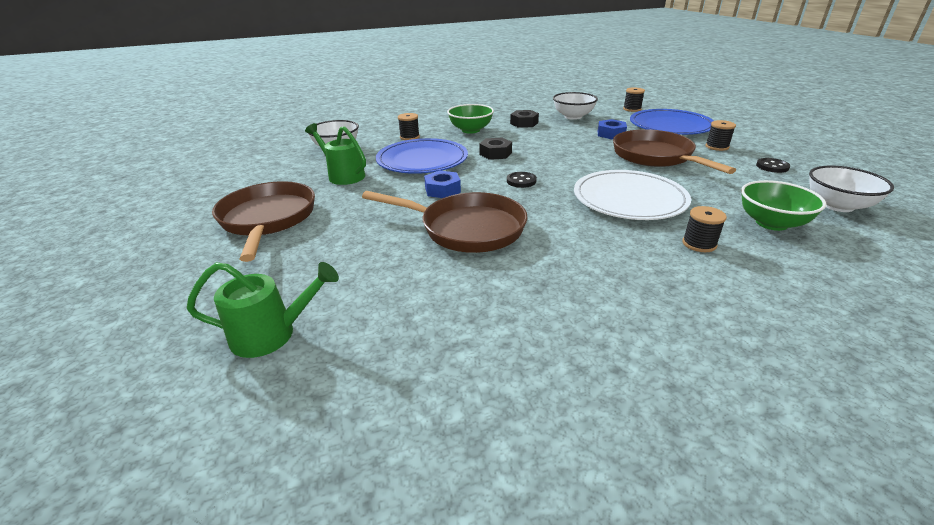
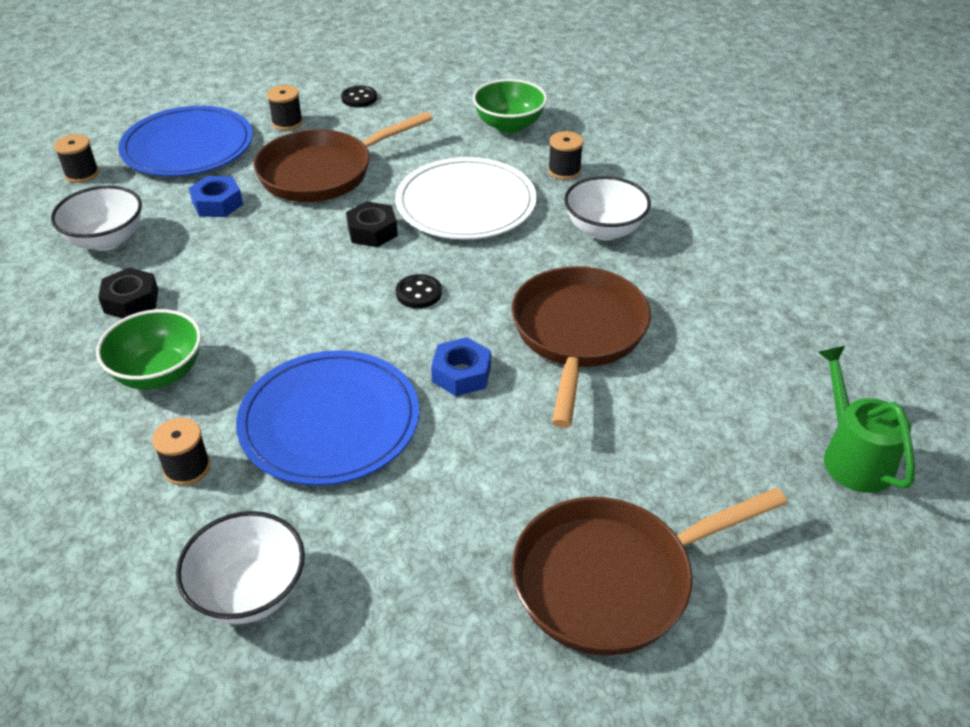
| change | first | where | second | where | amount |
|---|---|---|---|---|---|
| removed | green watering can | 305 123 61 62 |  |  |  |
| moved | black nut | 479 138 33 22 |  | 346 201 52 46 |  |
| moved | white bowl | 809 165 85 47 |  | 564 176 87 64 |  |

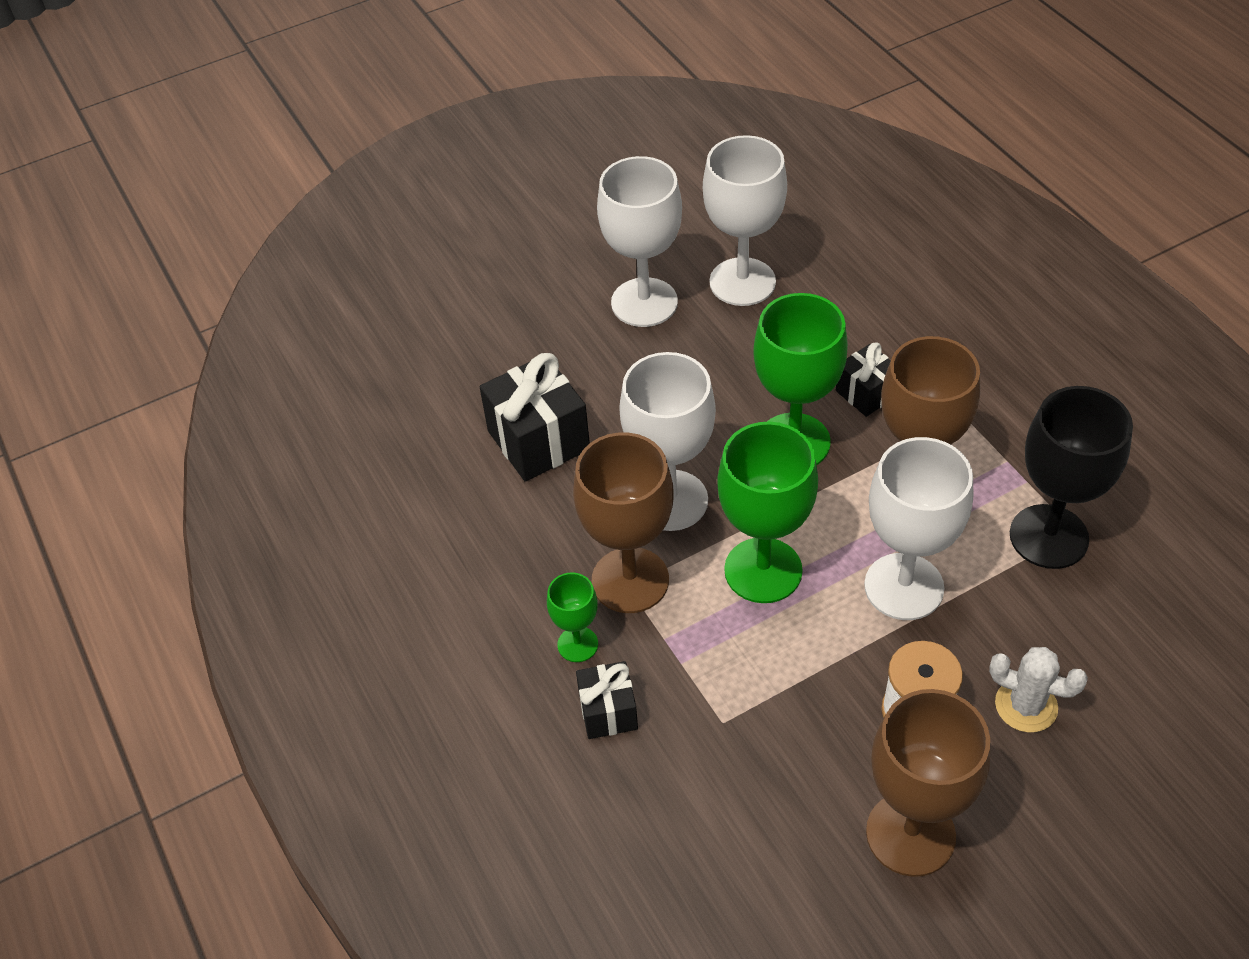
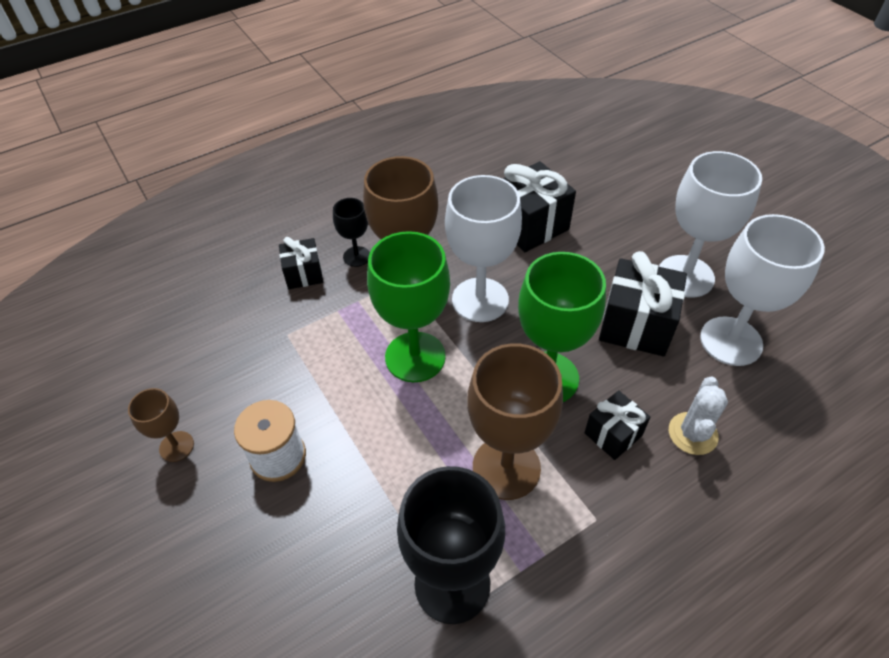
| change | first | where | second | where | amount |
|---|---|---|---|---|---|
| removed | white goblet | 864 437 109 183 |  |  |  |
| added |  |  | black gift | 599 251 88 105 |  |
| moved | white cactus | 989 647 99 85 |  | 669 377 59 78 |  |
| recoloured | green goblet | 547 573 51 89 | black goblet | 333 198 37 69 |  |
| resized | brown goblet | 866 689 124 188 |  | 128 388 66 74 | x0.51 |

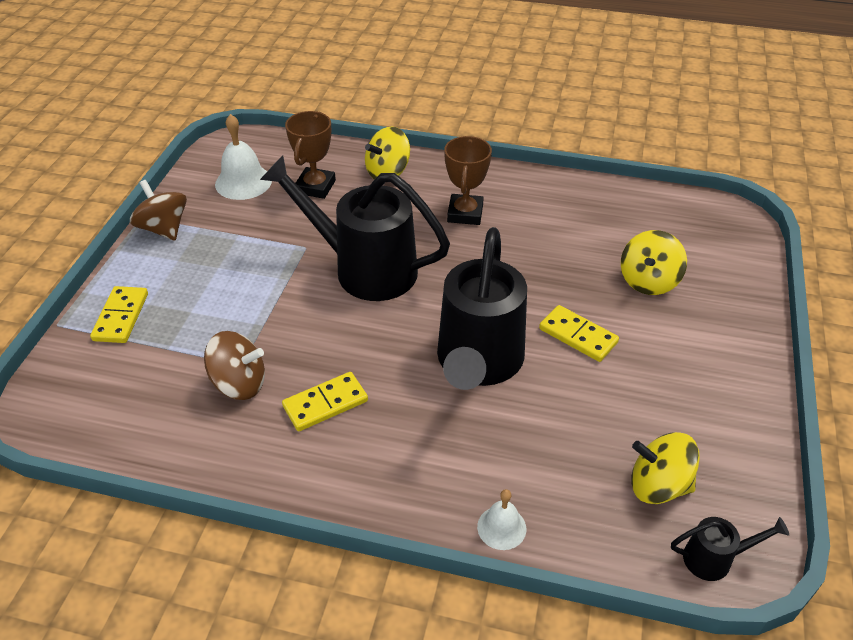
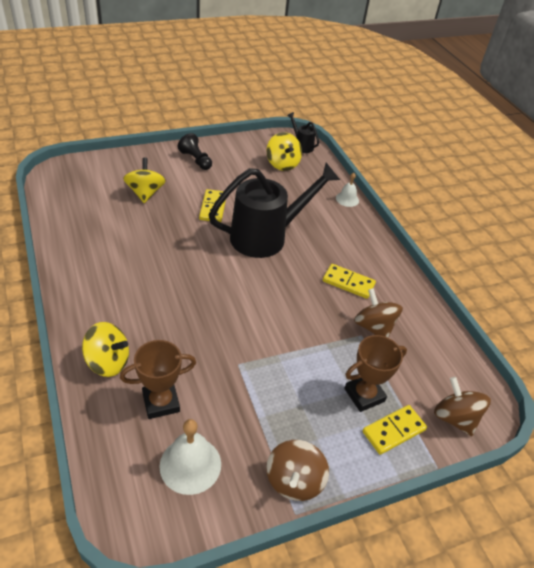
| change | first | where | second | where | amount |
|---|---|---|---|---|---|
| removed | black watering can | 260 155 190 146 |  |  |  |
| added |  |  | black pawn | 178 133 34 37 |  |
| added |  |  | brown spinning top | 434 377 57 59 |  |
| moved | brown trophy | 444 136 48 89 |  | 344 335 63 77 |  |
| turned | yellow spinning top | 621 230 66 65 |  | 123 158 43 45 | 90 degrees counterclockwise |

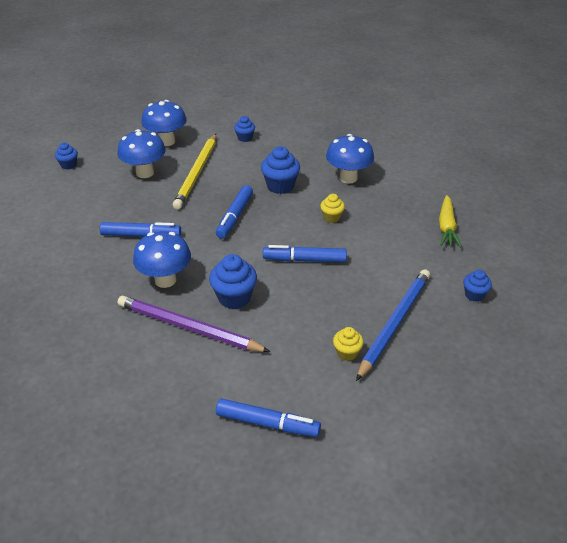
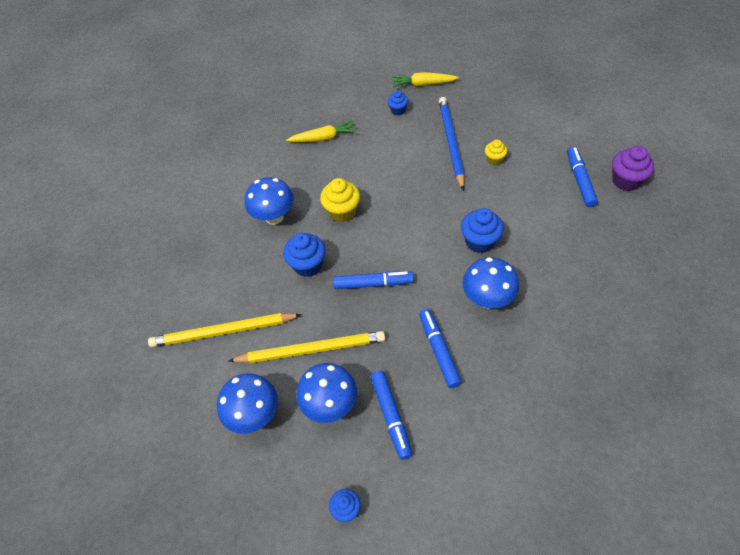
| change | first | where | second | where | amount |
|---|---|---|---|---|---|
| removed | purple pencil | 118 296 153 56 |  |  |  |
| added |  |  | yellow carrot | 392 72 67 15 |  |
| added |  |  | purple cupcake | 612 146 42 45 |  |
| moved | blue marker | 263 245 84 17 |  | 371 370 41 90 |  |
| replaced | blue cupcake | 234 116 21 26 | yellow pencil | 148 313 154 34 |  |
| turned | blue pencil | 356 269 74 112 |  | 439 97 26 94 | 75 degrees clockwise |
| resized | yellow cupcake | 320 194 25 29 |  | 320 178 40 44 | x1.69 |

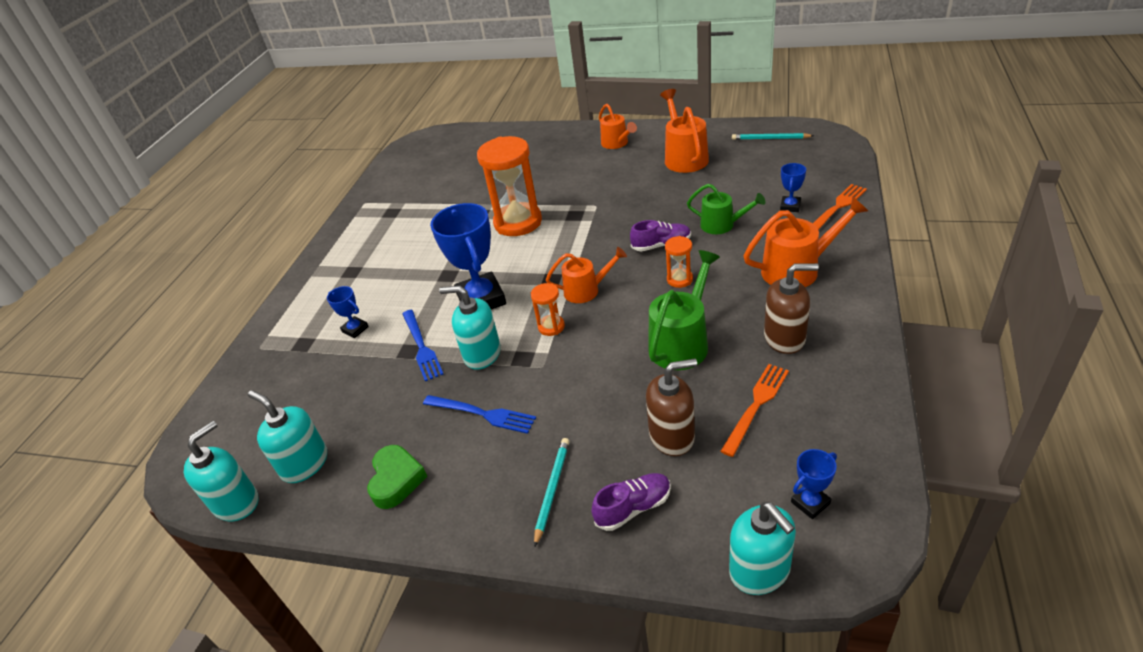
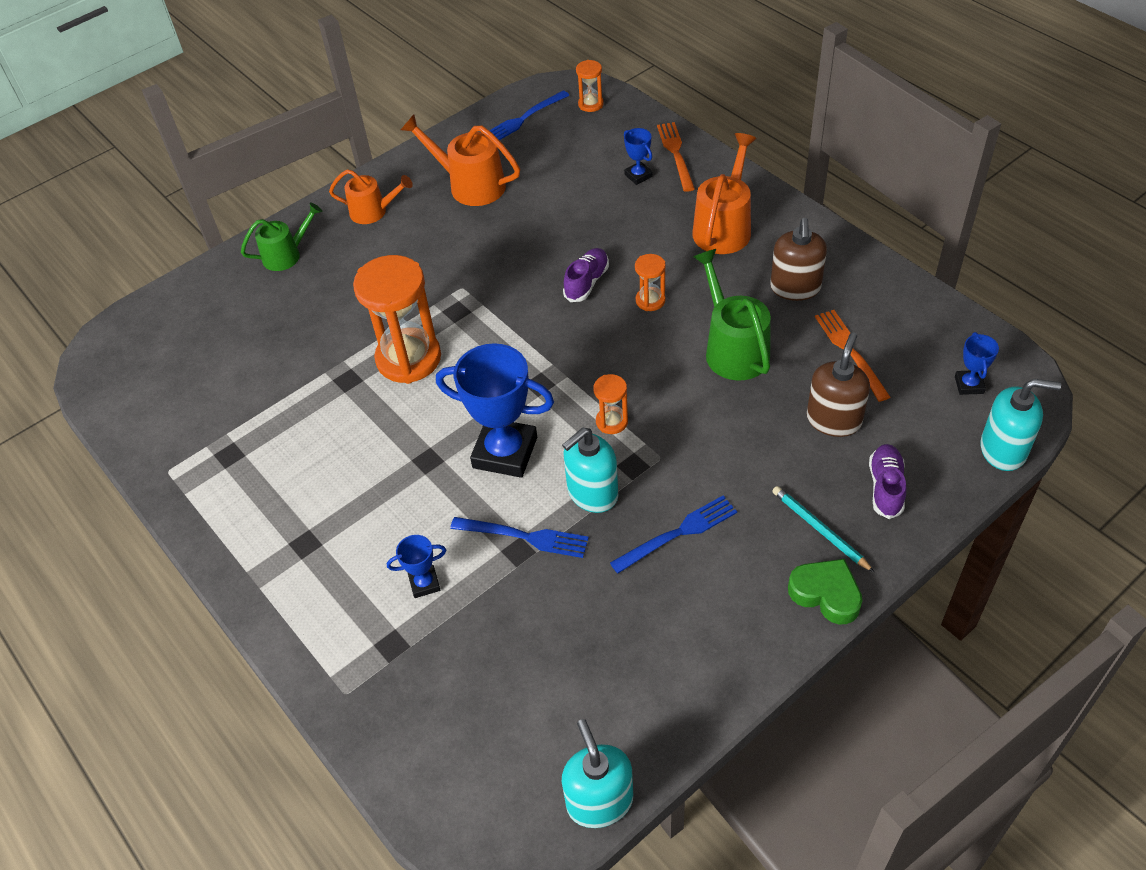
| change | first | where | second | where | amount |
|---|---|---|---|---|---|
| removed | turquoise soap dispenser | 248 390 79 93 |  |  |  |
| removed | orange watering can | 546 247 81 56 |  |  |  |
| added |  |  | orange hourglass | 576 60 28 52 |  |
| moved | green heart | 367 445 60 64 |  | 788 559 75 65 |  |
| moved | green watering can | 687 184 78 50 |  | 241 202 81 69 |  |
| replaced | turquoise pencil | 732 133 82 7 | blue fork | 489 90 81 50 |  |
| turned | brown soap dispenser | 764 263 55 91 |  | 770 218 57 83 | 150 degrees clockwise |

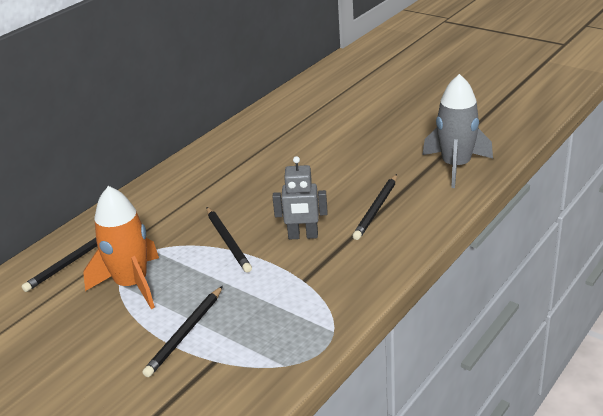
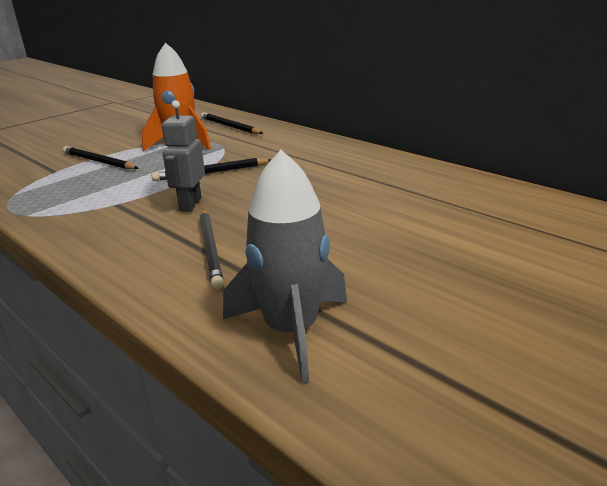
| change | first | where | second | where | amount |
|---|---|---|---|---|---|
| turned | black pencil | 352 174 45 66 |  | 200 209 24 80 | 135 degrees counterclockwise |

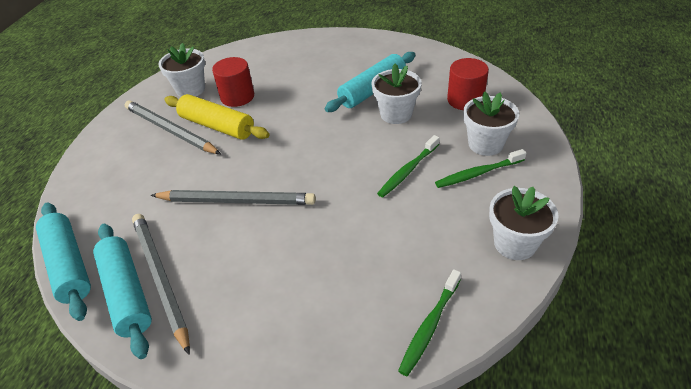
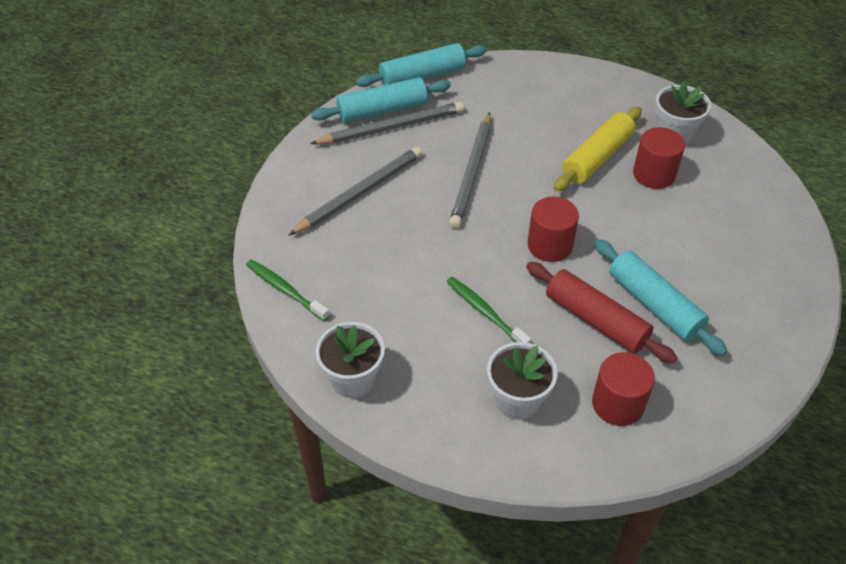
| change | first | where | second | where | amount |
|---|---|---|---|---|---|
| removed | green toothbrush | 435 149 91 39 |  |  |  |
| added |  |  | red cylinder | 528 197 51 65 |  |
| moved | grey pencil | 124 100 97 54 |  | 288 147 134 89 |  |
| replaced | white flower pot | 372 64 50 60 | red rolling pin | 526 262 151 101 |  |

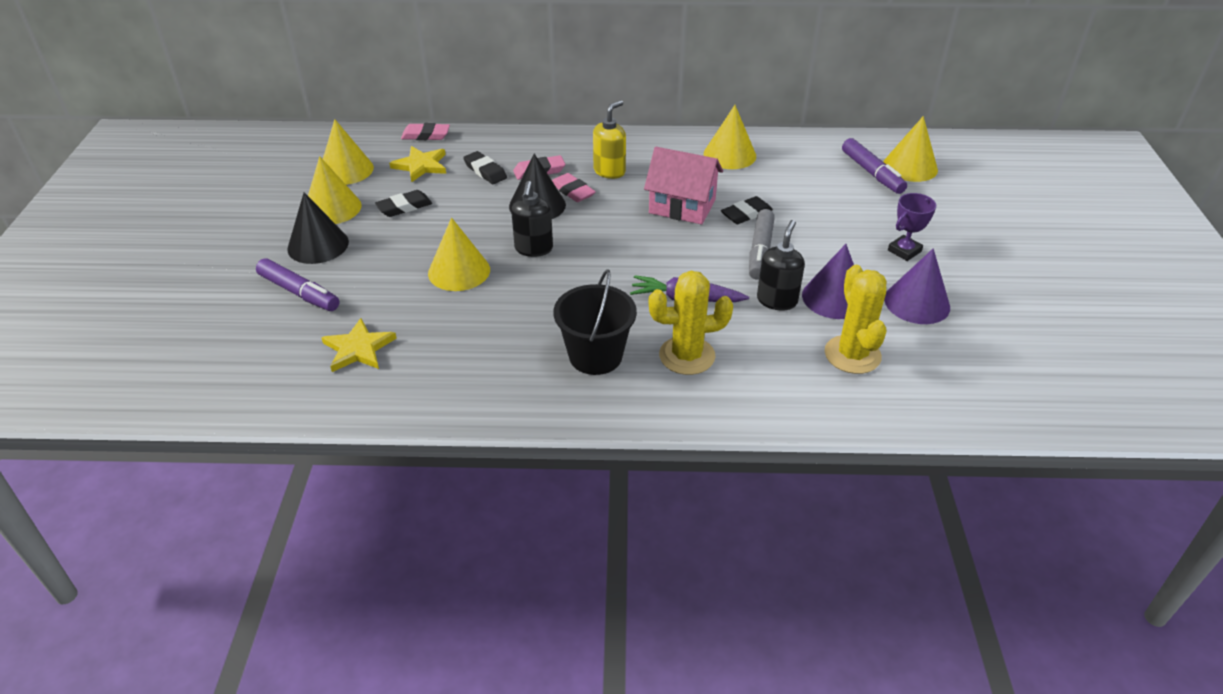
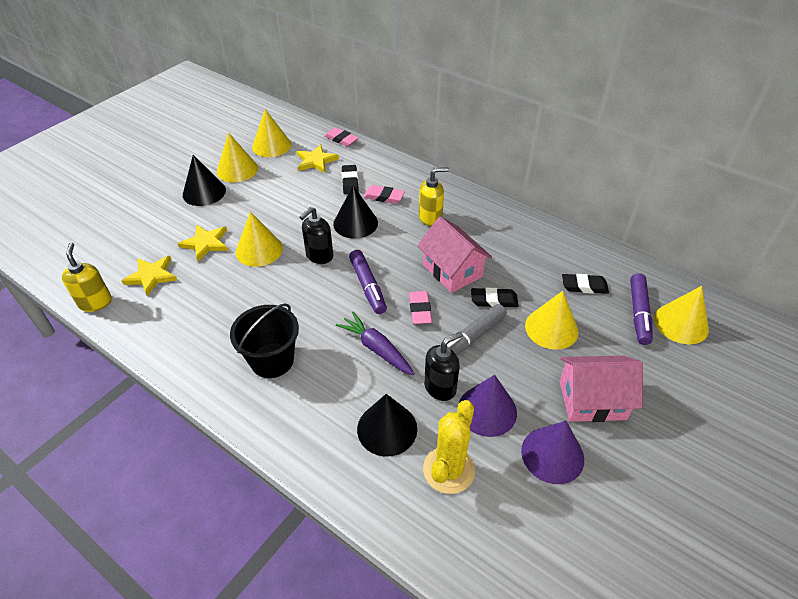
| change | first | where | second | where | amount |
|---|---|---|---|---|---|
| removed | yellow cactus | 649 271 84 104 |  |  |  |
| added |  |  | yellow soap dispenser | 62 243 50 69 |  |
| added |  |  | yellow star | 178 225 50 36 |  |
| added |  |  | black cone | 357 394 60 63 |  |
| moved | purple marker | 256 258 83 53 |  | 349 250 38 64 |  |
| moved | black eraser | 375 190 57 27 |  | 562 274 47 20 |  |
| moved | pink eraser | 552 173 44 29 |  | 409 291 23 33 |  |
| moved | yellow cone | 704 105 52 64 |  | 525 291 54 59 |  |
| replaced | purple trophy | 888 193 48 68 | pink house | 559 356 84 66 |  |

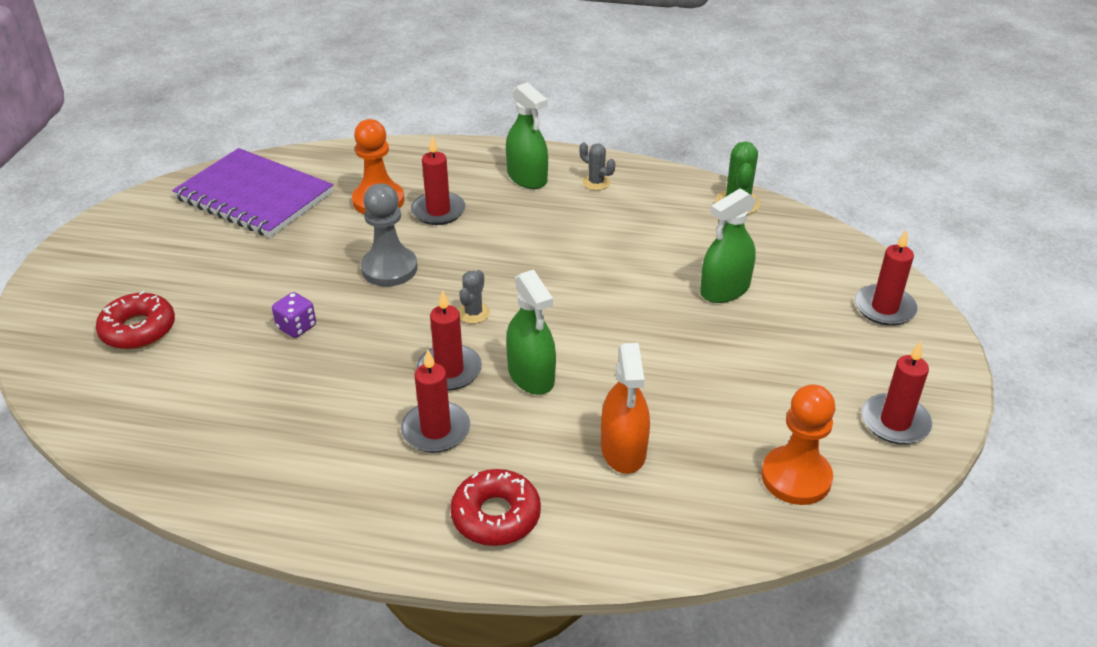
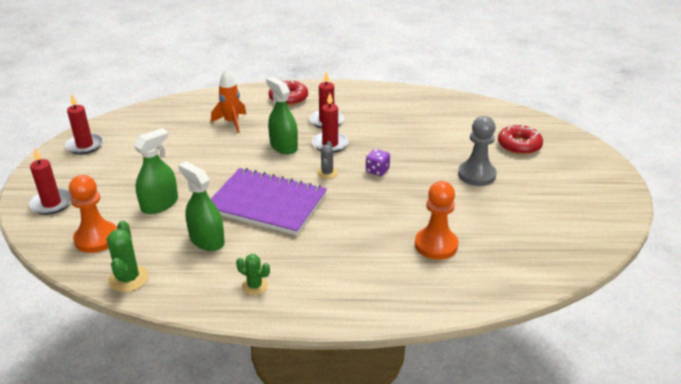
| change | first | where | second | where | amount |
|---|---|---|---|---|---|
| removed | red candle | 411 136 54 89 |  |  |  |
| moved | purple notebook | 172 148 161 90 |  | 211 168 116 67 |  |
| moved | purple dice | 272 292 44 46 |  | 366 149 24 27 |  |
| moved | grey pawn | 361 183 57 103 |  | 458 116 39 70 |  |
| moved | green spray bottle | 506 82 42 107 |  | 178 161 47 90 |  |
| moved | orange pawn | 761 384 74 121 |  | 69 175 48 78 |  |
| replaced | orange spray bottle | 601 343 49 131 | orange rocket | 211 68 36 65 |  |
| recoloured | grey cactus | 580 142 35 48 | green cactus | 236 254 34 41 |  |

